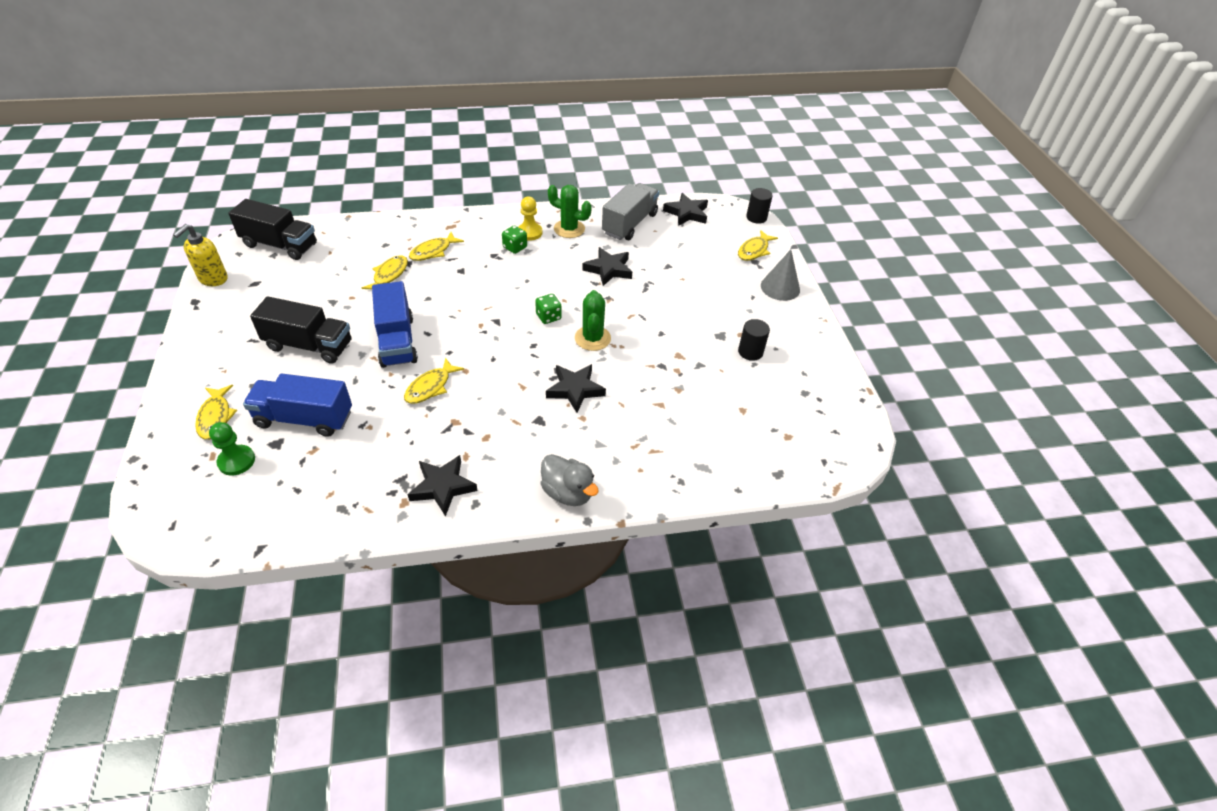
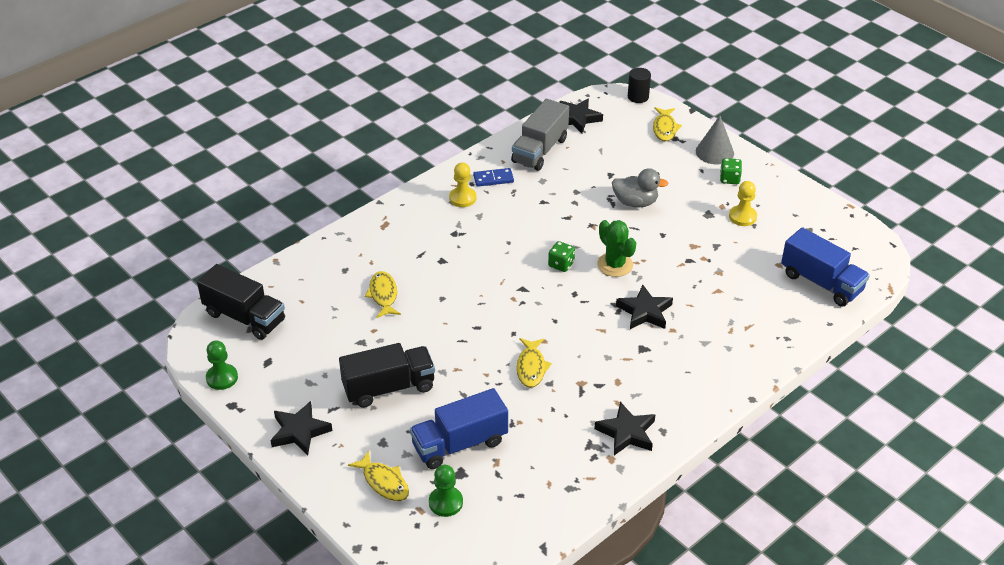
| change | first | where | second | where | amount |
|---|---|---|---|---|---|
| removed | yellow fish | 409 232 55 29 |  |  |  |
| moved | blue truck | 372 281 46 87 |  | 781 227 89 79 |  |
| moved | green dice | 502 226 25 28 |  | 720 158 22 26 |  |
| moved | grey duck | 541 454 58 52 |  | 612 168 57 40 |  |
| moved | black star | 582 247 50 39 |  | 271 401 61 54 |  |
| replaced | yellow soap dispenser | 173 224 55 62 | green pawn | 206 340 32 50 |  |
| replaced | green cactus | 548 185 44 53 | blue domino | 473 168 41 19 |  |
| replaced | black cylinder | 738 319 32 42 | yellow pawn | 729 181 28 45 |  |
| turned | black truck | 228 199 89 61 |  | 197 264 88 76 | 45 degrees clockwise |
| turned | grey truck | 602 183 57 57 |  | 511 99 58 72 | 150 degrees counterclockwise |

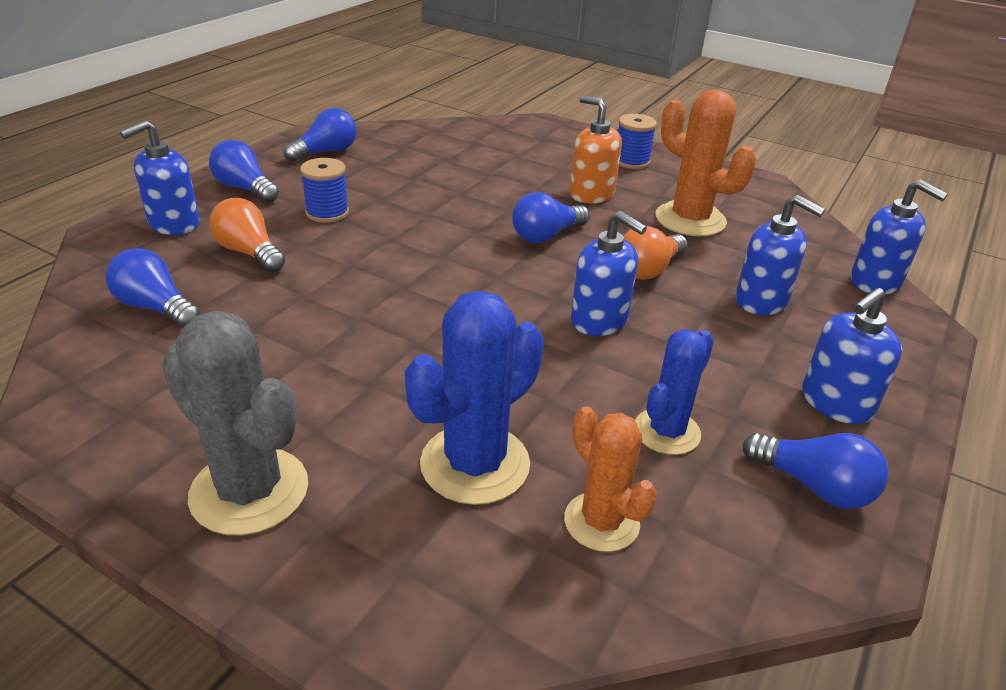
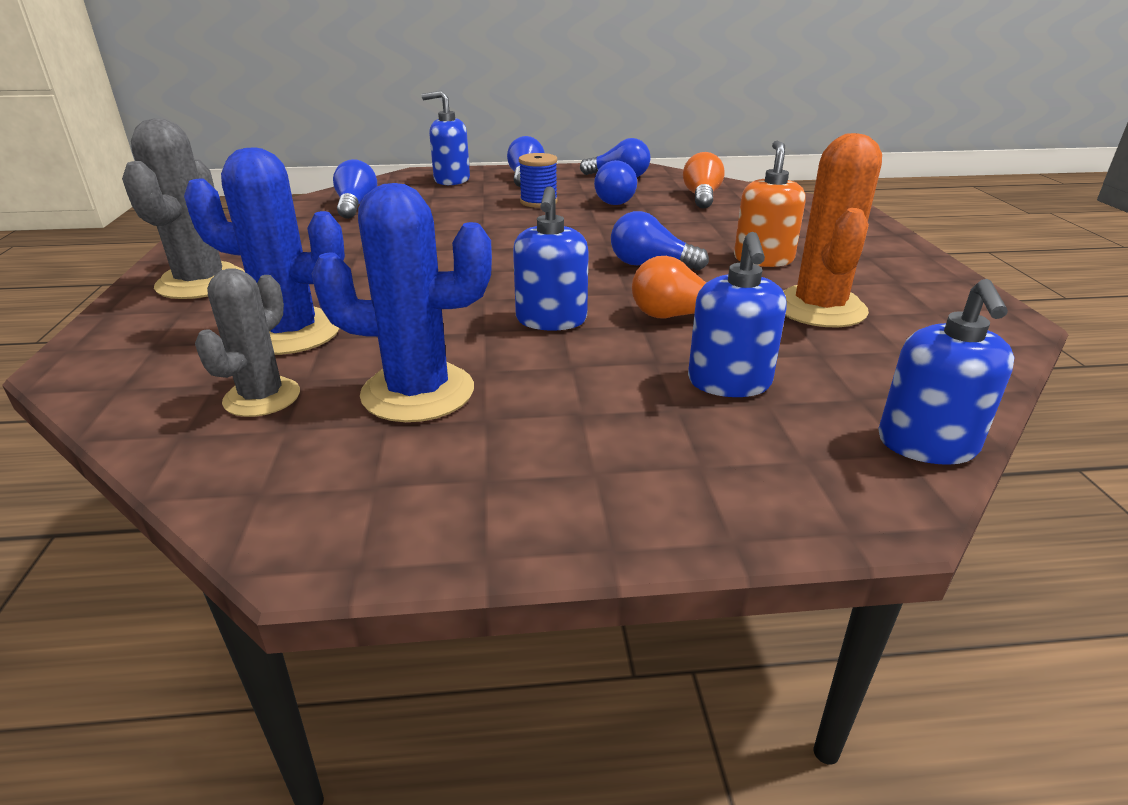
| change | first | where | second | where | amount |
|---|---|---|---|---|---|
| removed | blue spool | 618 114 39 55 |  |  |  |
| removed | blue soap dispenser | 802 288 100 136 |  |  |  |
| moved | orange light bulb | 209 198 76 74 |  | 683 152 42 57 |  |
| moved | blue light bulb | 743 433 146 76 |  | 594 160 43 45 |  |
| recoloured | orange cactus | 564 406 93 146 | grey cactus | 195 268 105 149 |  |
| resized | blue cactus | 635 329 79 126 |  | 312 183 180 239 | x1.55 |

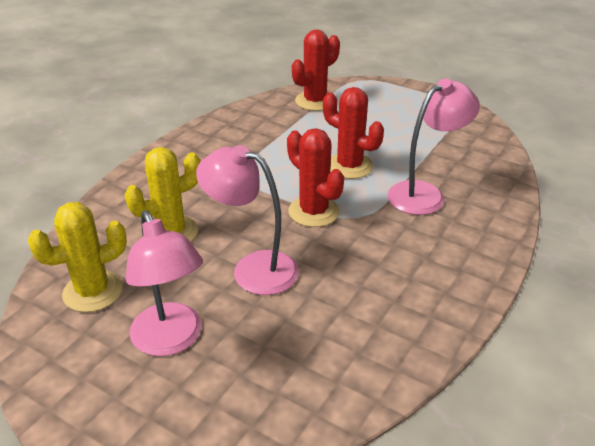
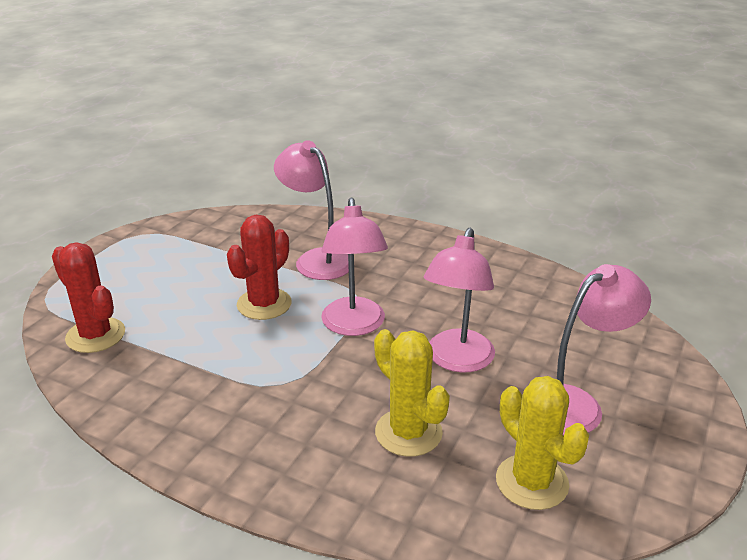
| change | first | where | second | where | amount |
|---|---|---|---|---|---|
| replaced | red cactus | 287 128 57 99 | pink lamp | 321 198 67 138 |  |

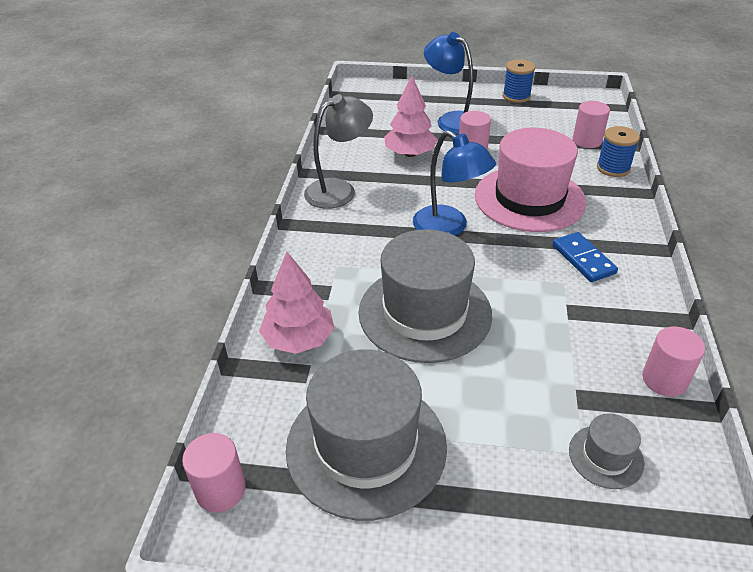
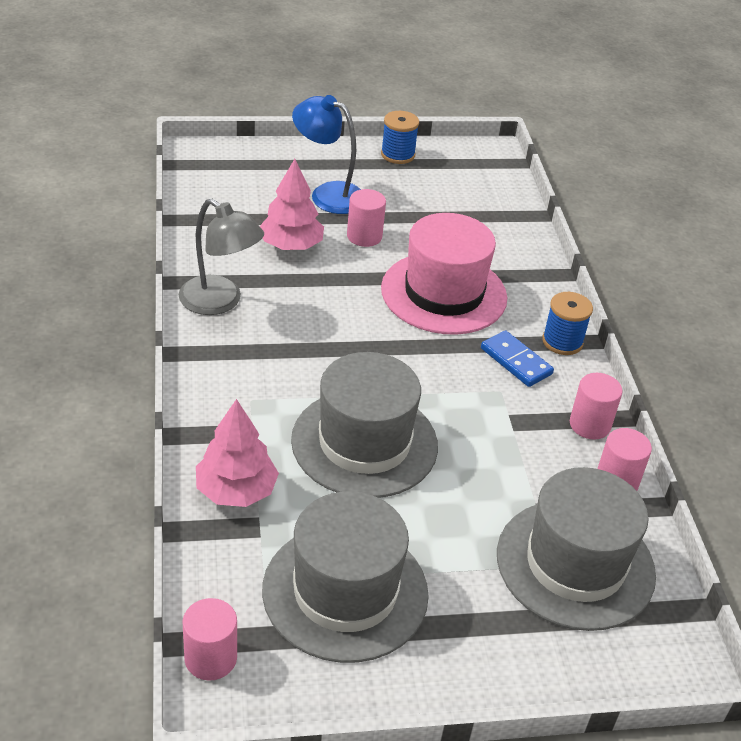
| change | first | where | second | where | amount |
|---|---|---|---|---|---|
| removed | blue lamp | 413 131 83 105 |  |  |  |
| moved | pink cylinder | 573 101 37 47 |  | 570 373 53 67 |  |
| moved | blue spool | 597 126 43 51 |  | 542 292 51 63 |  |
| turned | grey lamp | 304 94 69 115 |  | 179 199 85 116 | 90 degrees clockwise |
| resized | grey hat | 569 413 75 76 |  | 497 467 159 164 | x2.24 |

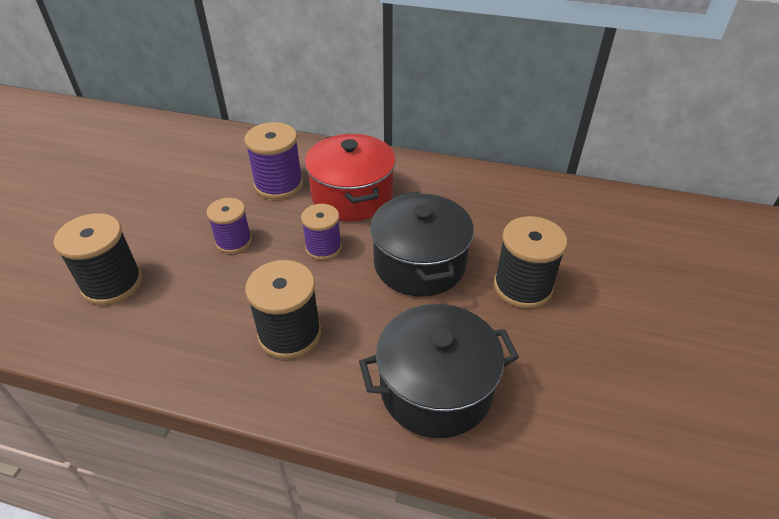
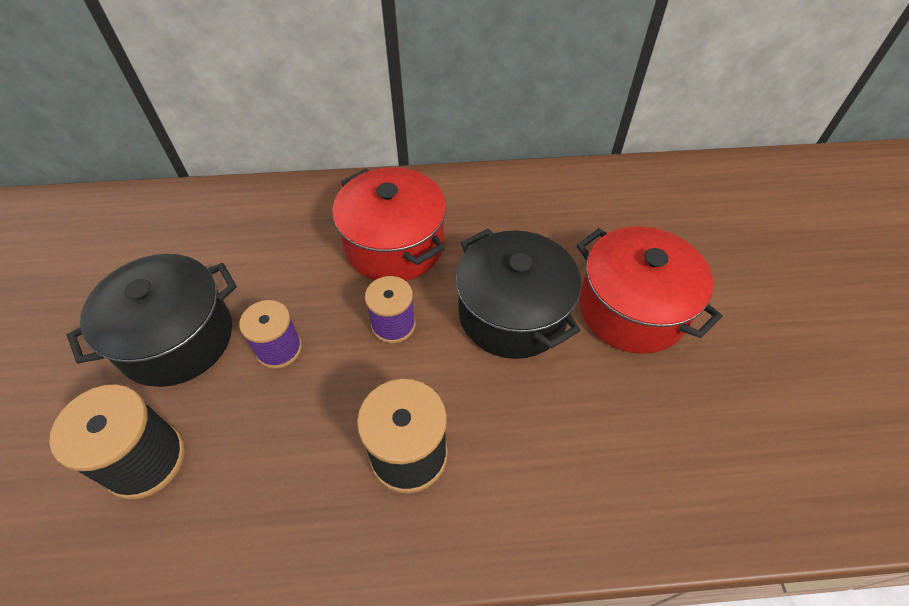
| change | first | where | second | where | amount |
|---|---|---|---|---|---|
| removed | purple spool | 244 122 59 77 |  |  |  |
| moved | black pot | 359 304 160 134 |  | 67 254 170 133 |  |
| replaced | black spool | 494 216 73 92 | red pot | 577 226 145 128 |  |

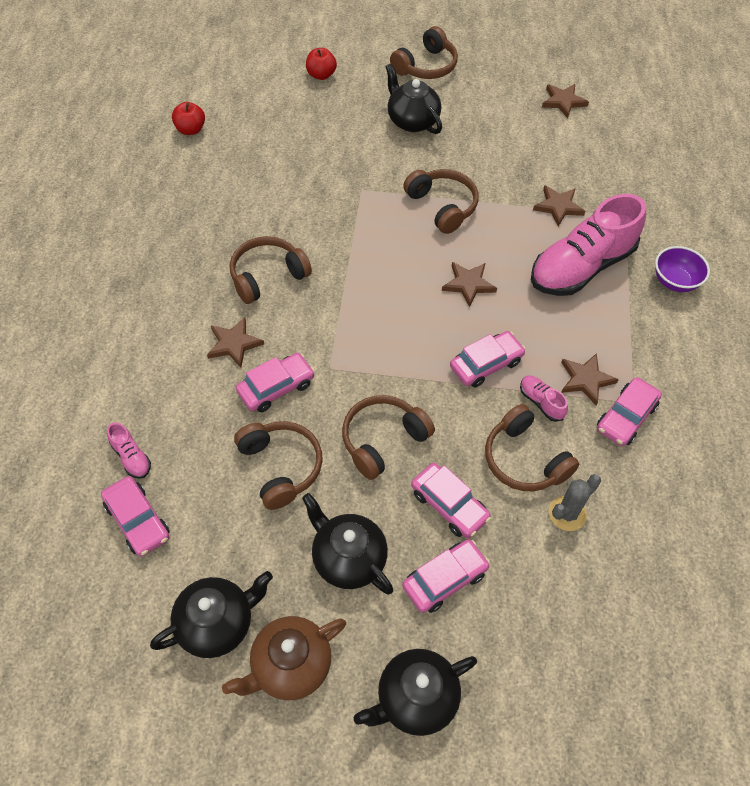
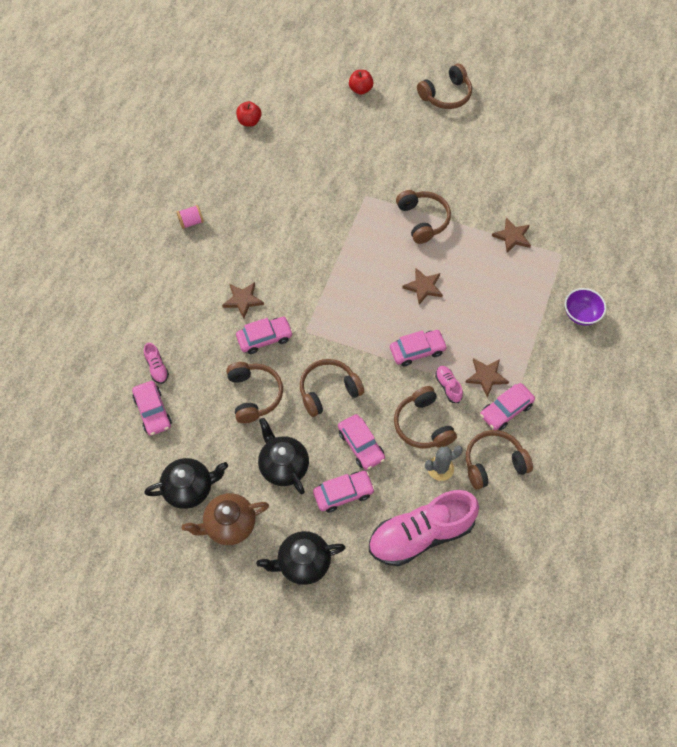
| change | first | where | second | where | amount |
|---|---|---|---|---|---|
| removed | black teapot | 385 64 57 70 |  |  |  |
| removed | brown star | 542 84 47 34 |  |  |  |
| added |  |  | pink spool | 177 205 27 24 |  |
| moved | brown headphones | 230 236 82 68 |  | 466 430 67 60 |  |
| moved | pink shoe | 531 194 115 102 |  | 369 490 110 76 |  |

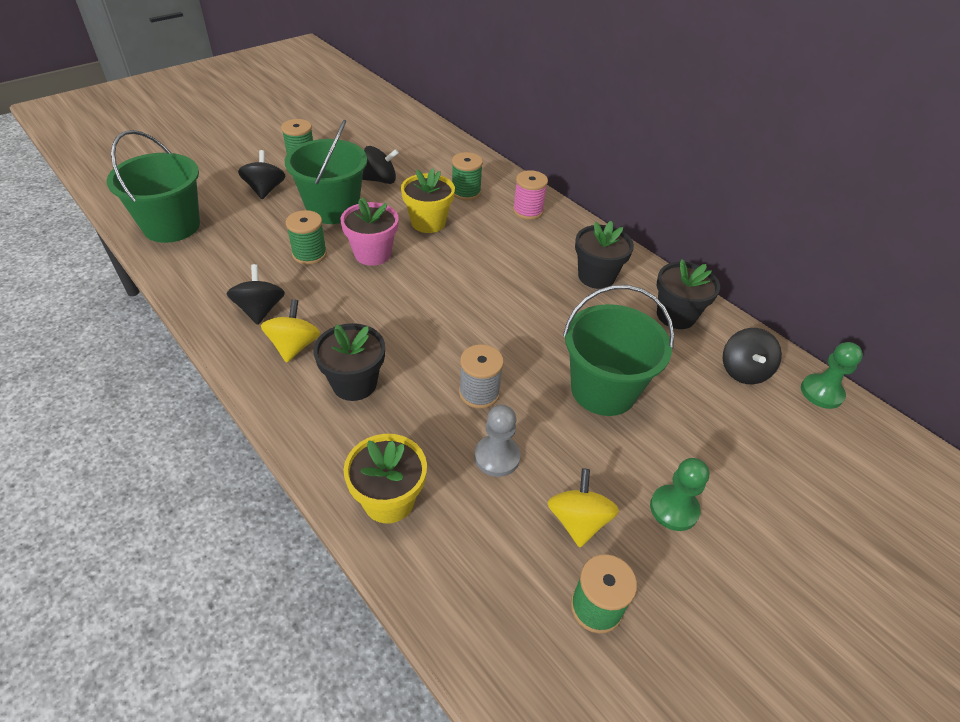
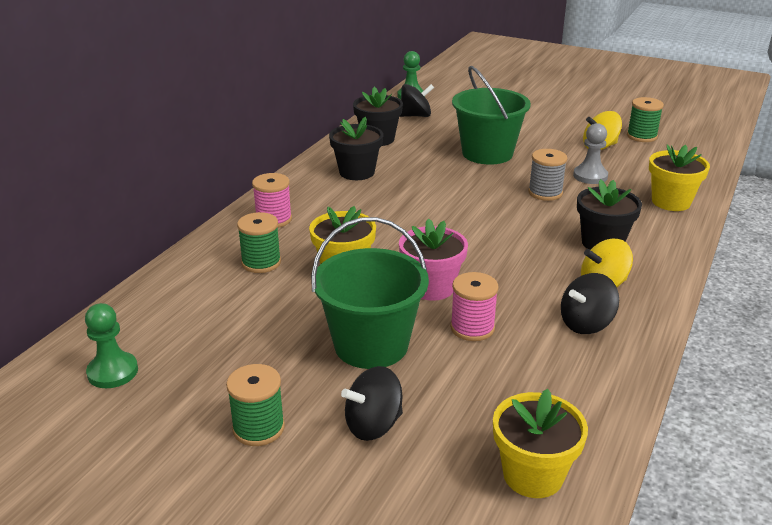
| change | first | where | second | where | amount |
|---|---|---|---|---|---|
| removed | black spinning top | 362 146 37 38 |  |  |  |
| moved | green pawn | 650 458 60 73 |  | 85 303 53 85 |  |
| replaced | green bucket | 106 130 94 113 | yellow flower pot | 493 389 95 109 |  |
| recoloured | green spool | 286 210 41 55 | pink spool | 450 272 49 69 |  |

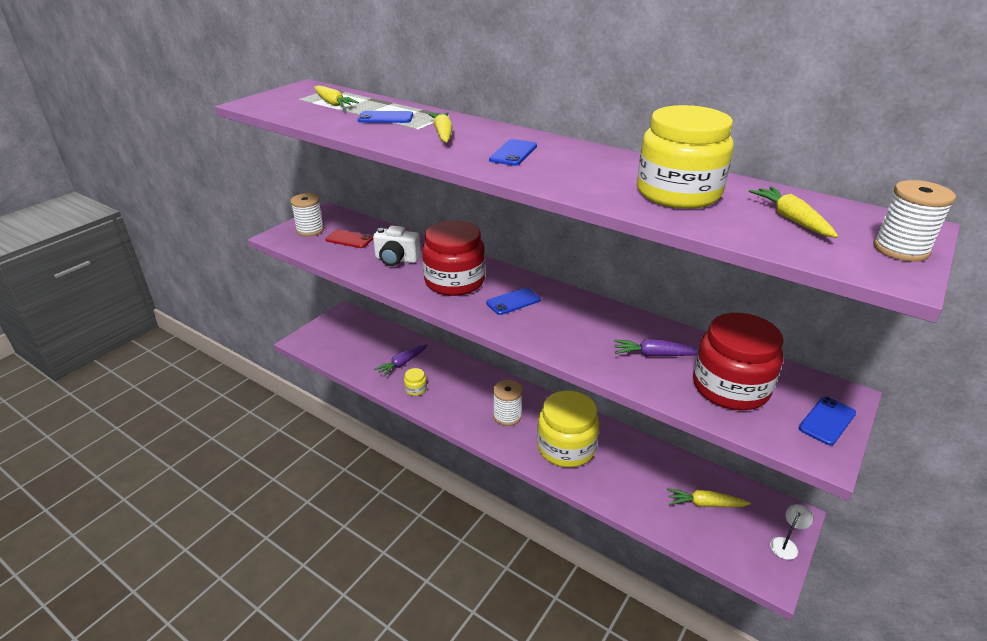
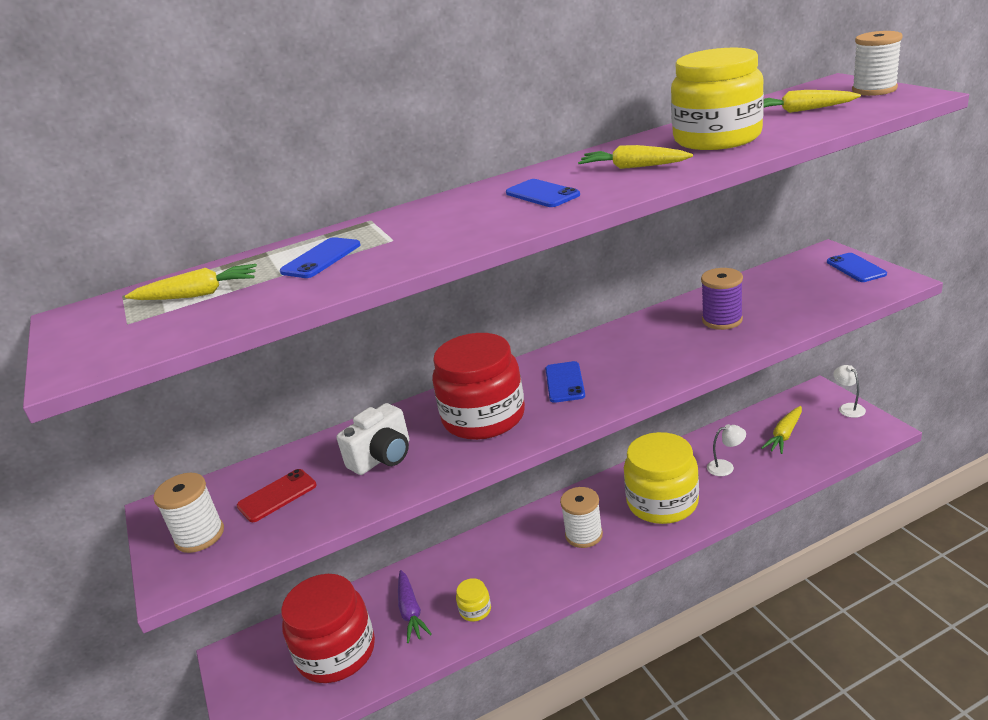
| change | first | where | second | where | amount |
|---|---|---|---|---|---|
| added |  |  | white lamp | 707 424 39 52 |  |
| moved | yellow carrot | 428 112 25 30 |  | 578 145 115 24 |  |
| moved | red jar | 693 313 91 97 |  | 281 574 94 109 |  |
| replaced | purple carrot | 614 339 84 17 | purple spool | 701 268 42 62 |  |

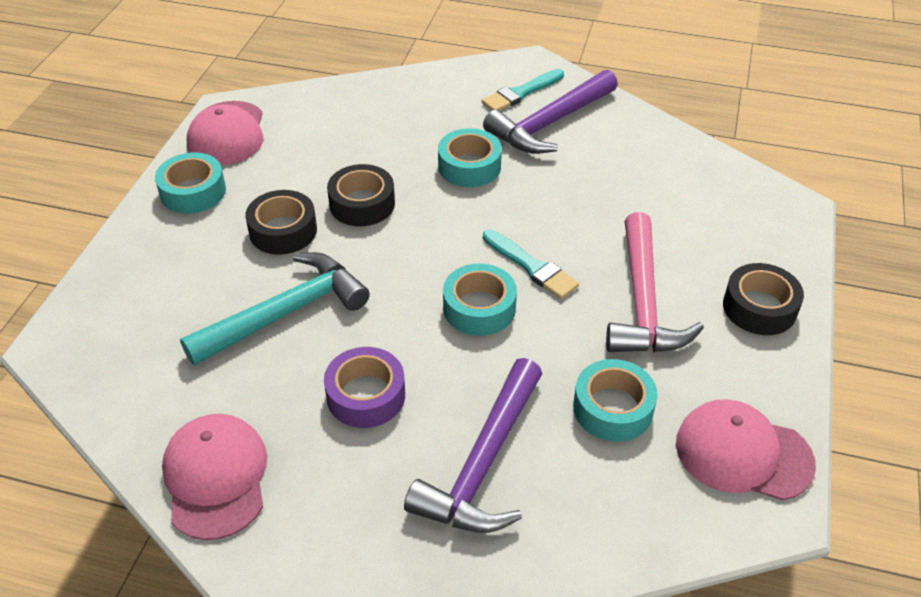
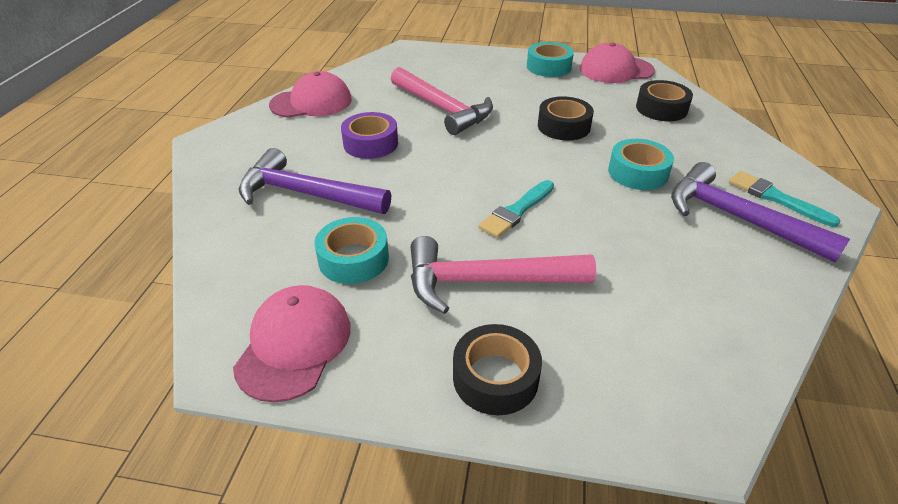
| change | first | where | second | where | amount |
|---|---|---|---|---|---|
| removed | turquoise tape | 443 264 74 72 |  |  |  |
| moved | black tape | 245 190 72 65 |  | 636 80 57 41 |  |
| recoloured | turquoise hammer | 180 252 190 114 | pink hammer | 391 67 102 68 |  |

